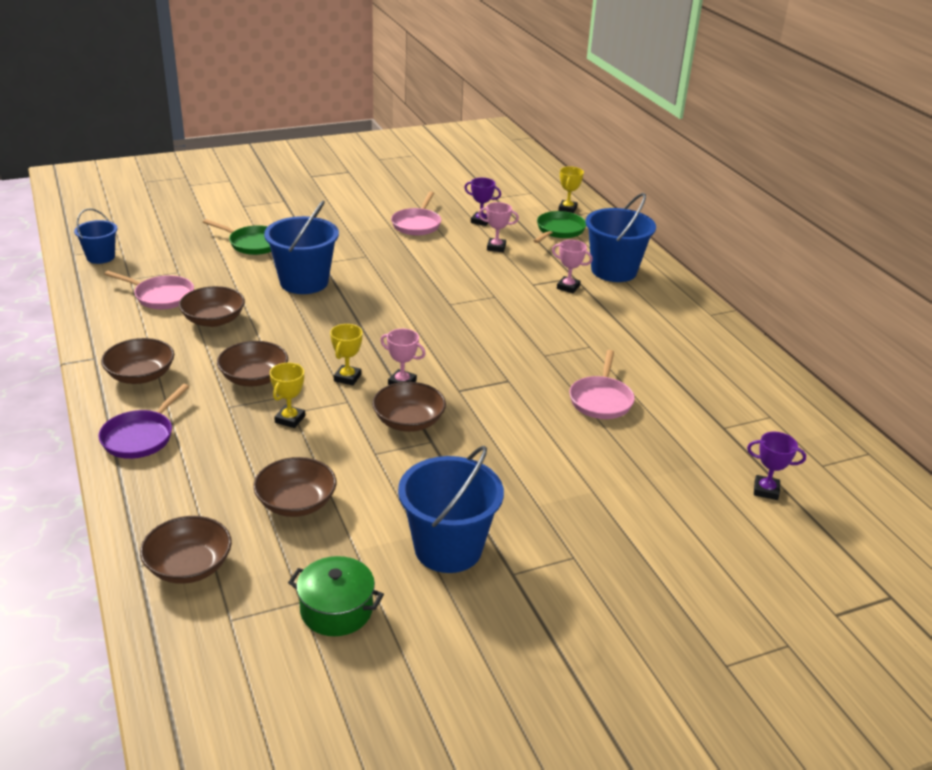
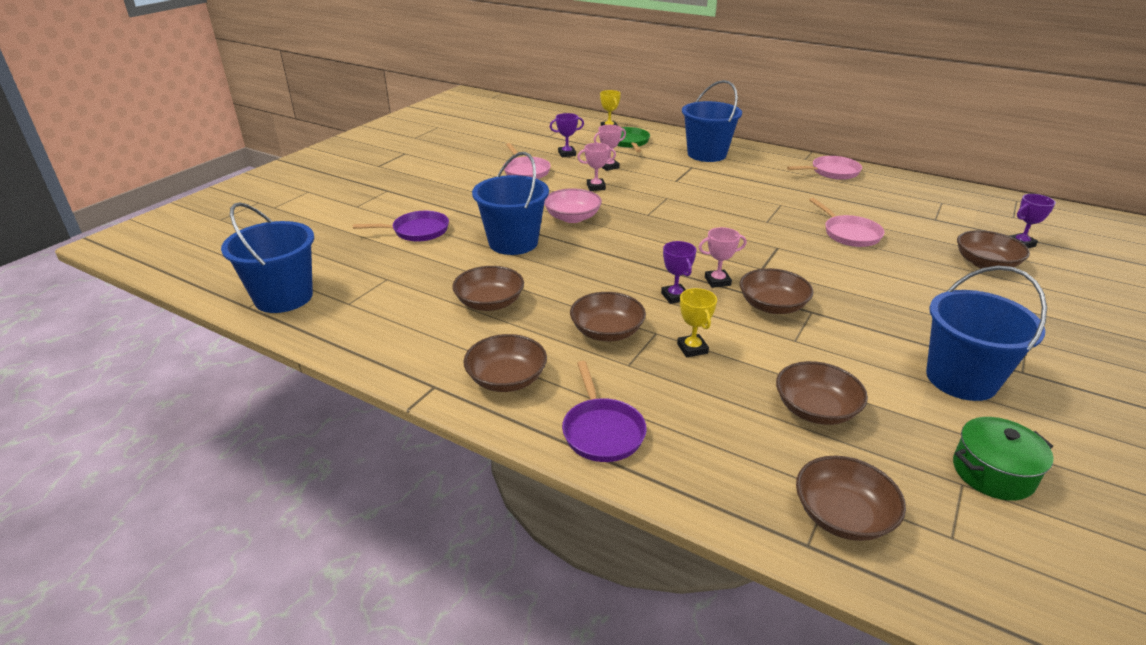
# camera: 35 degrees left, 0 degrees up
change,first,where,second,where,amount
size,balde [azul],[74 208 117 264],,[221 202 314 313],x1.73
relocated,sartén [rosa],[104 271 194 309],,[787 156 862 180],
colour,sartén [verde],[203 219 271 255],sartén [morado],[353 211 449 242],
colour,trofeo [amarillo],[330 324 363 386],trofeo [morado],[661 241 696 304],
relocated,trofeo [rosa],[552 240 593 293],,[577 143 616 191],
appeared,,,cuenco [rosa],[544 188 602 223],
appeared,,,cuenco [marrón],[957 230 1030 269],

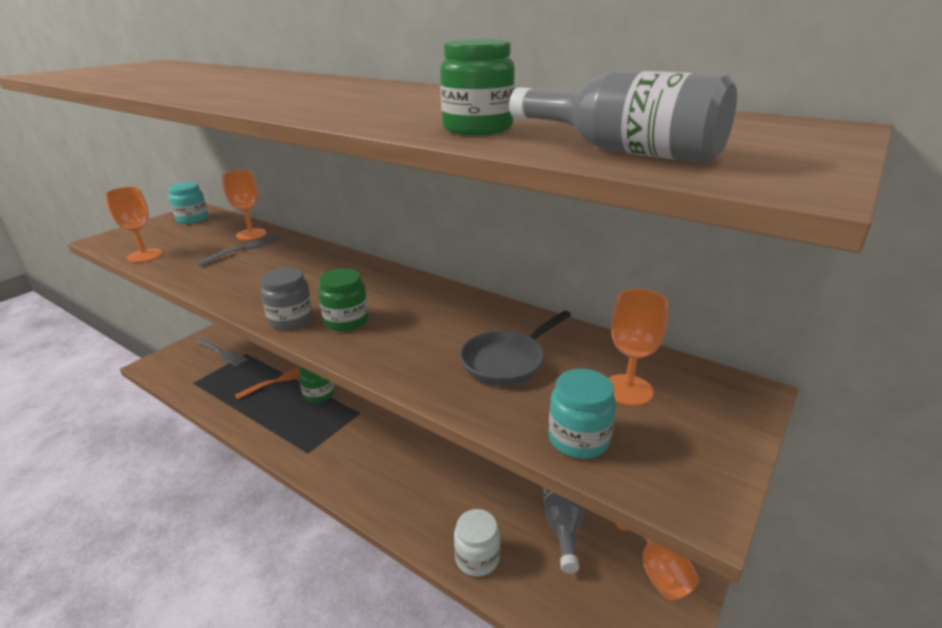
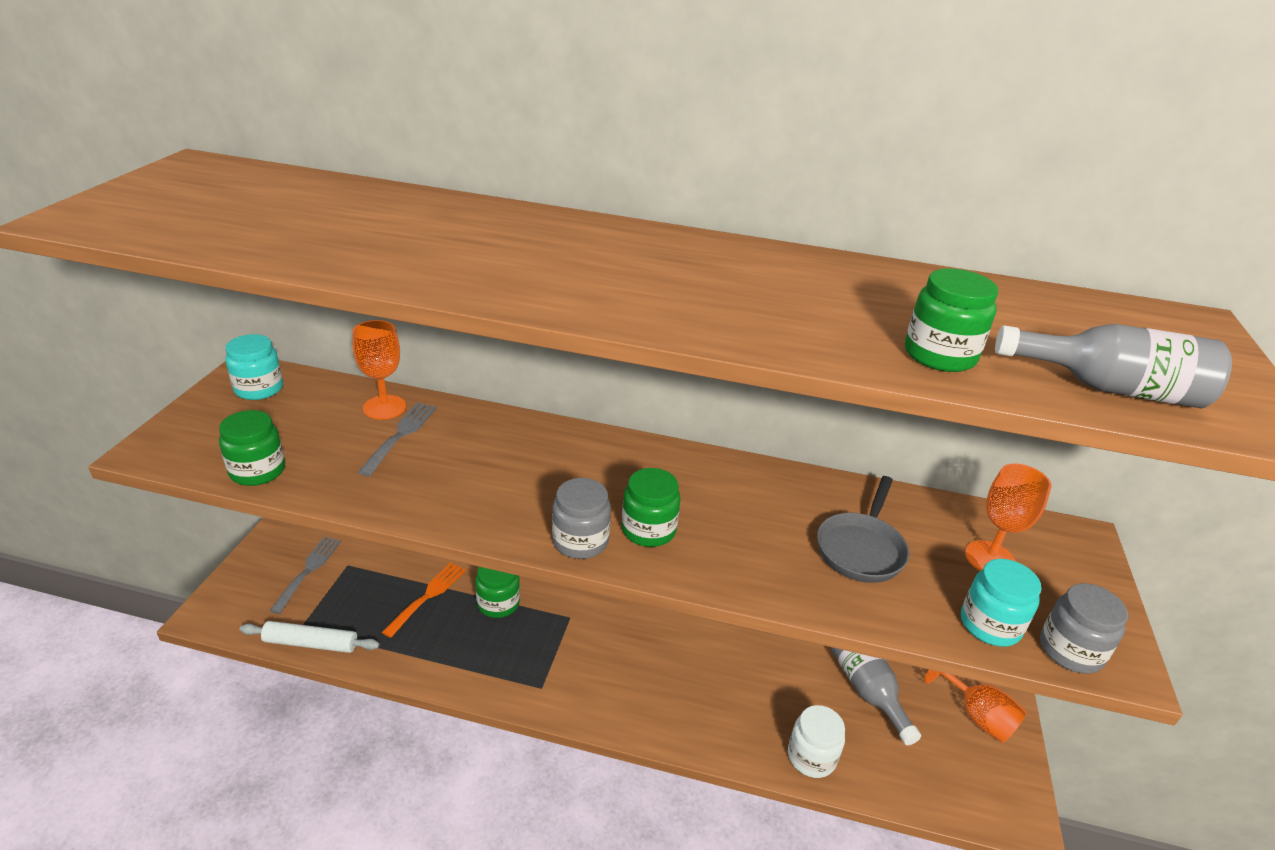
# camera: 25 degrees left, 5 degrees up
change,first,where,second,where,amount
exchanged,copa [naranja],[105 187 162 263],tarro [verde],[219 410 285 486],
spun,tenedor [gris],[196 338 247 366],,[269 537 341 614],90 degrees counterclockwise
appeared,,,rodillo [blanco],[240 621 380 653],
appeared,,,tarro [gris],[1040 583 1128 674],

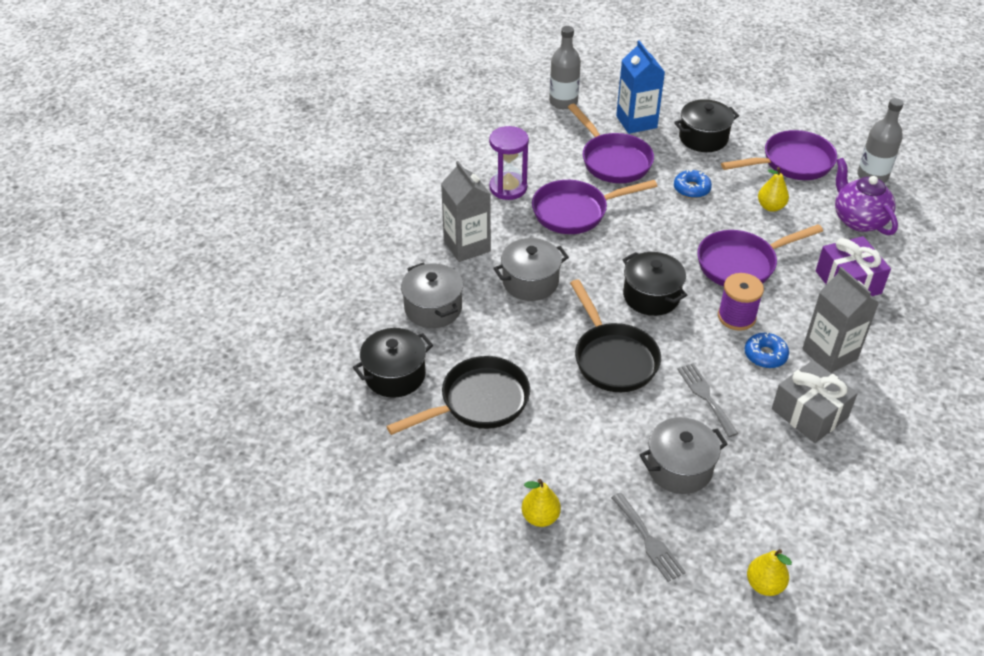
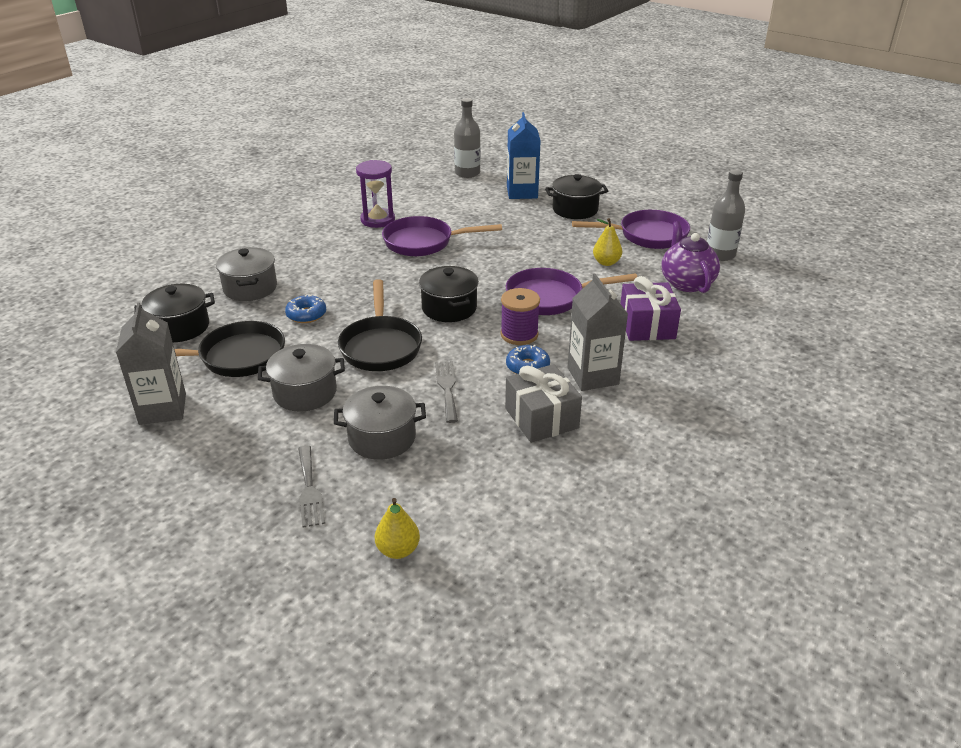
# camera: 15 degrees right, 10 degrees down
change,first,where,second,where,amount
relocated,cartón de leche [gris],[441 161 491 262],,[116 303 186 425],
relocated,olla [gris],[493 238 569 301],,[258 344 345 412],
missing,pera [amarillo],[522 479 561 527],,,
missing,sartén [morado],[568 104 654 183],,,
relocated,rosquilla [azul],[674 169 712 198],,[285 294 326 323],

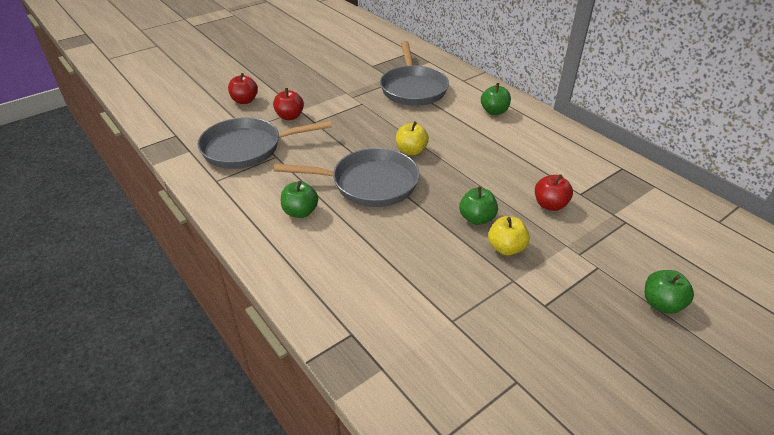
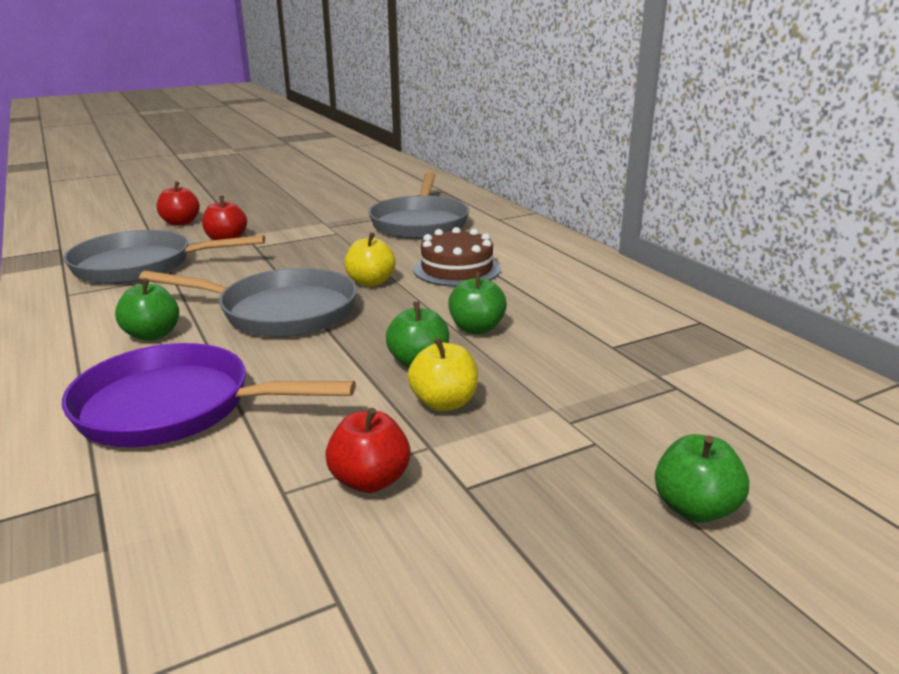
# camera: 10 degrees right, 15 degrees down
change,first,where,second,where,amount
relocated,manzana [verde],[481 83 511 115],,[448 272 507 334],
relocated,manzana [rojo],[535 174 573 211],,[325 408 410 493],
appeared,,,sartén [morado],[62 343 356 447],
appeared,,,tarta [marrón],[413 227 501 286],

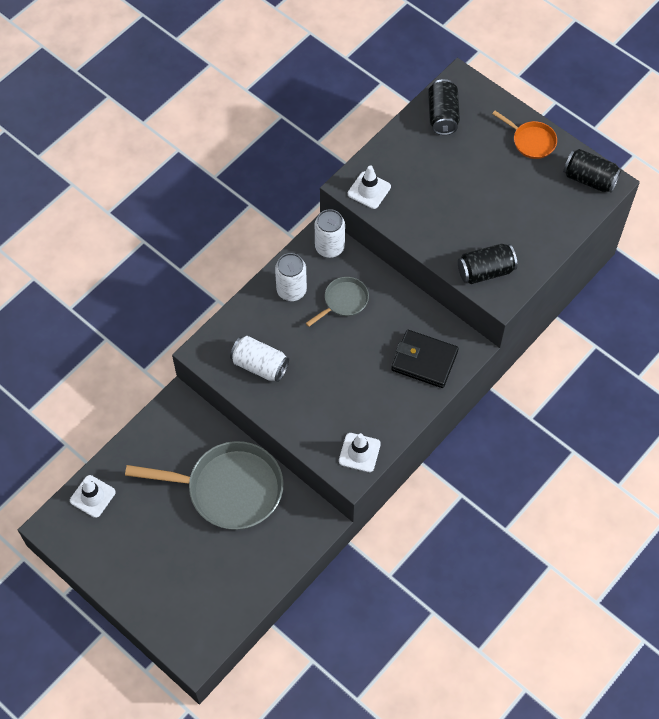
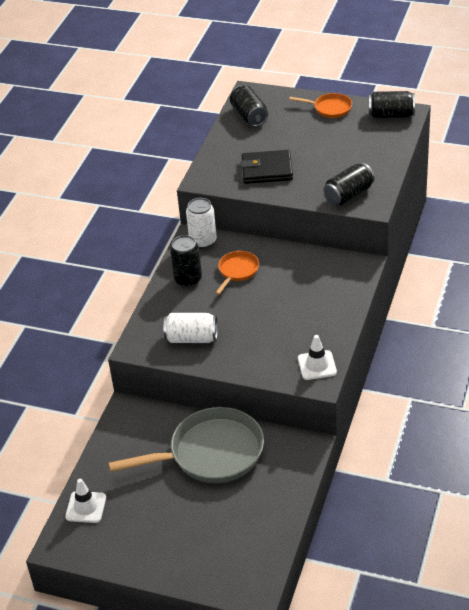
# camera: 20 degrees left, 20 degrees down
change,first,where,second,where,amount
colour,lata [blanco],[275 253 307 301],lata [negro],[170 235 202 287],
colour,sartén [gris],[306 277 369 327],sartén [naranja],[215 251 259 295],
missing,cono de tráfico [blanco],[348 165 391 209],,,
relocated,cartera [negro],[391 330 459 388],,[241 150 293 184],

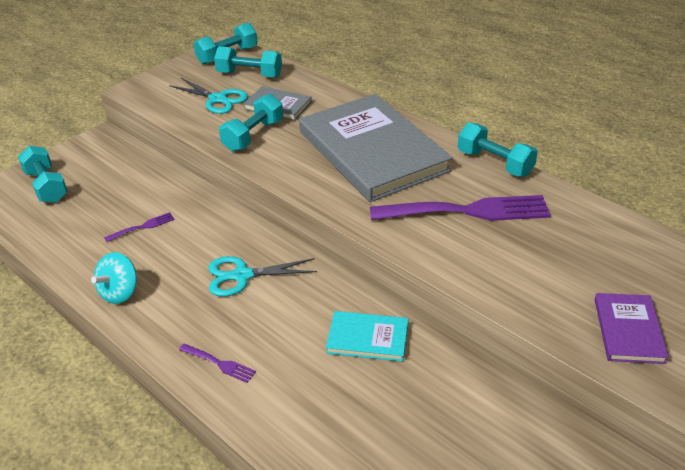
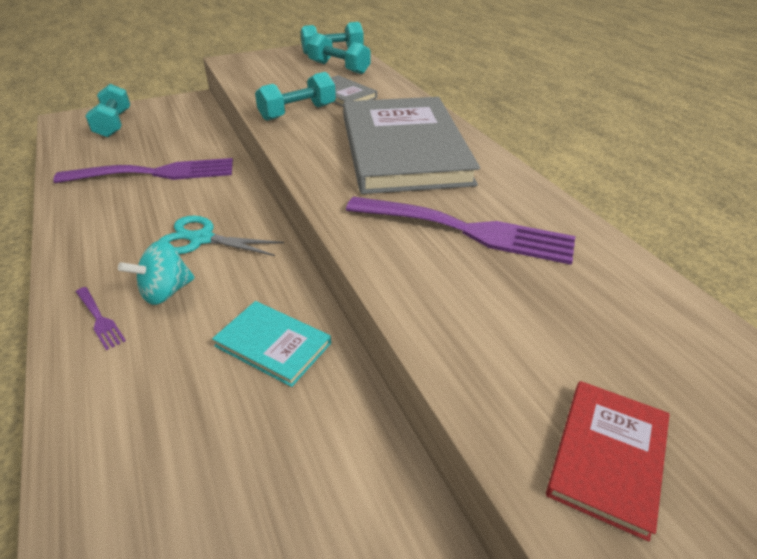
# camera: 20 degrees right, 0 degrees up
change,first,where,second,where,amount
relocated,peonza [turquesa],[91 252 137 304],,[118 240 195 305],
size,tenedor [morado],[104 212 175 242],,[53 158 233 183],x2.34
missing,tijeras [turquesa],[169 78 248 114],,,
missing,mancuerna [turquesa],[458 122 538 177],,,
colour,libro [morado],[595 293 669 364],libro [rojo],[546 381 670 542],

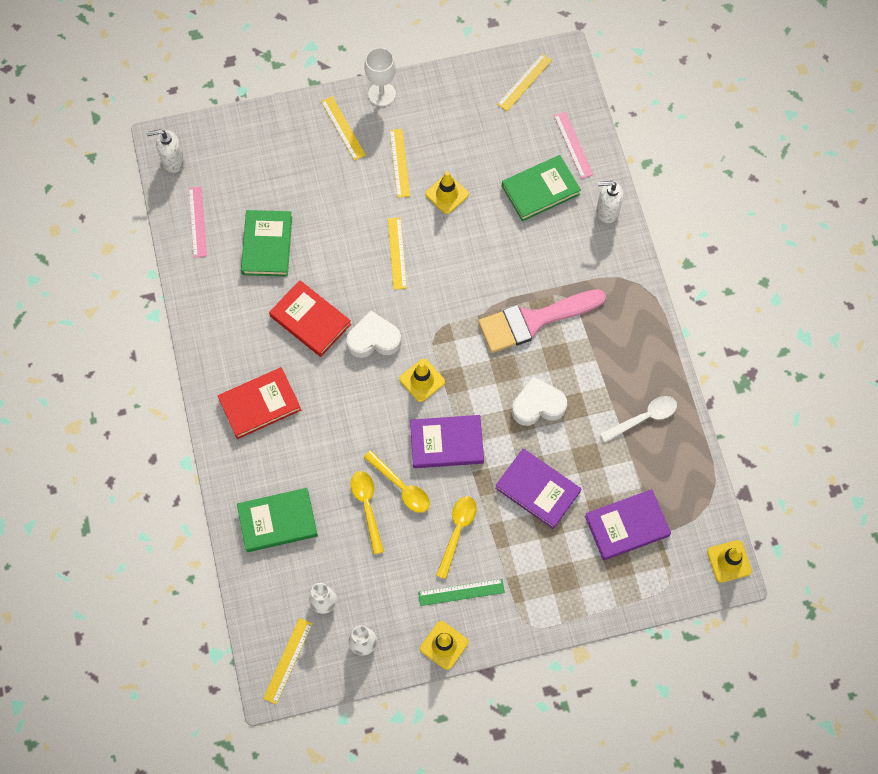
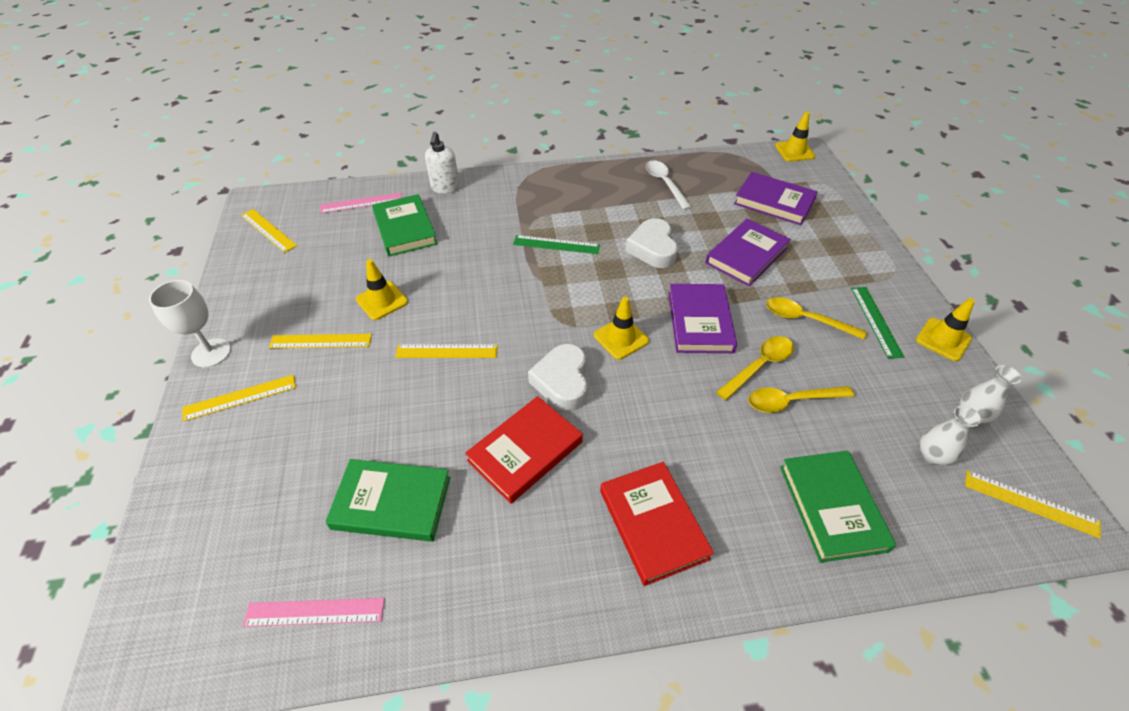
# camera: 85 degrees left, 20 degrees down
change,first,where,second,where,amount
missing,dispensador de jabón [blanco],[147 129 185 173],,,
exchanged,pincel [rosa],[478 289 606 353],regla [verde],[513 235 600 254],
spun,libro [morado],[585 489 671 560],,[734 172 818 225],45 degrees counterclockwise

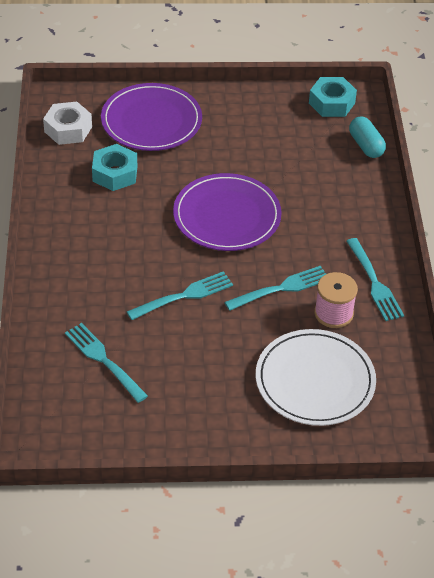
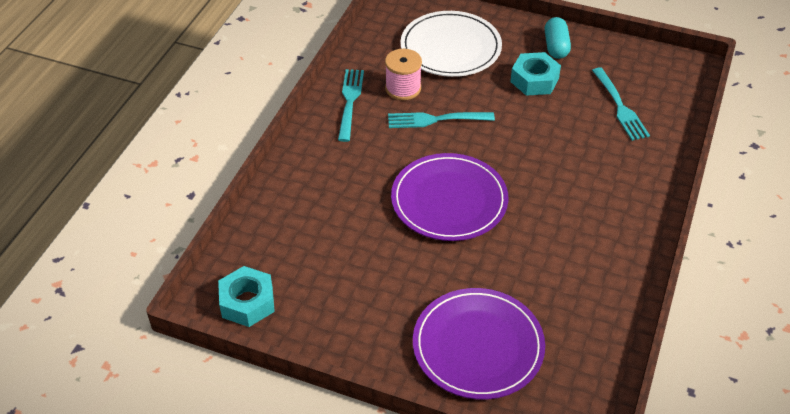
# camera: 155 degrees left, 0 degrees up
change,first,where,second,where,amount
missing,tuerca [blanco],[43 102 92 145],,,
relocated,tuerca [turquesa],[92 144 137 191],,[510 52 561 96],
missing,tenedor [turquesa],[127 271 233 320],,,
relocated,cápsula [turquesa],[349 116 386 158],,[545 17 571 59],

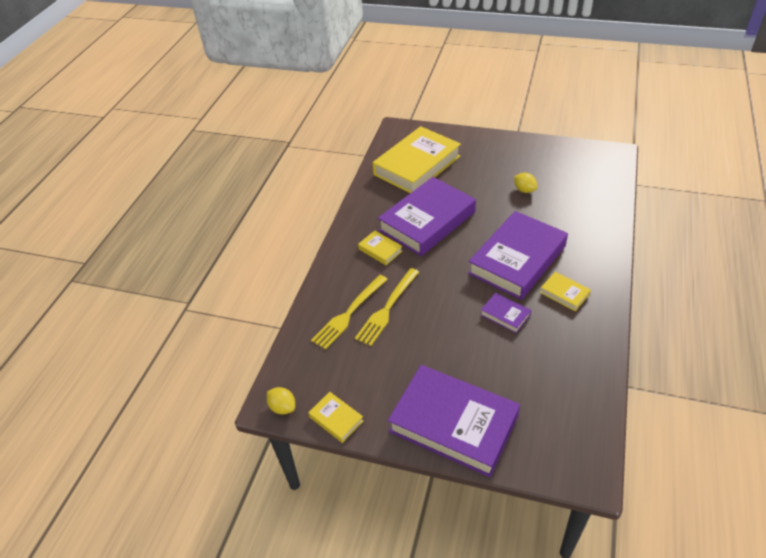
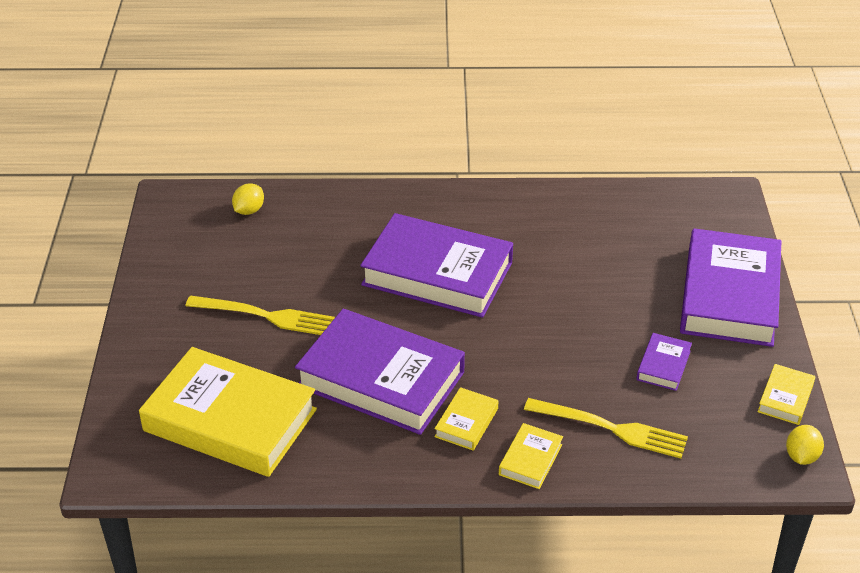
# camera: 110 degrees left, 5 degrees down
change,first,where,second,where,amount
relocated,tenedor [amarillo],[355 268 419 346],,[185 295 335 335],
relocated,libro [morado],[481 293 531 333],,[637 333 692 391],
relocated,limón [amarillo],[514 173 537 193],,[232 183 264 215],
relocated,libro [amarillo],[540 272 591 311],,[499 423 563 489],

